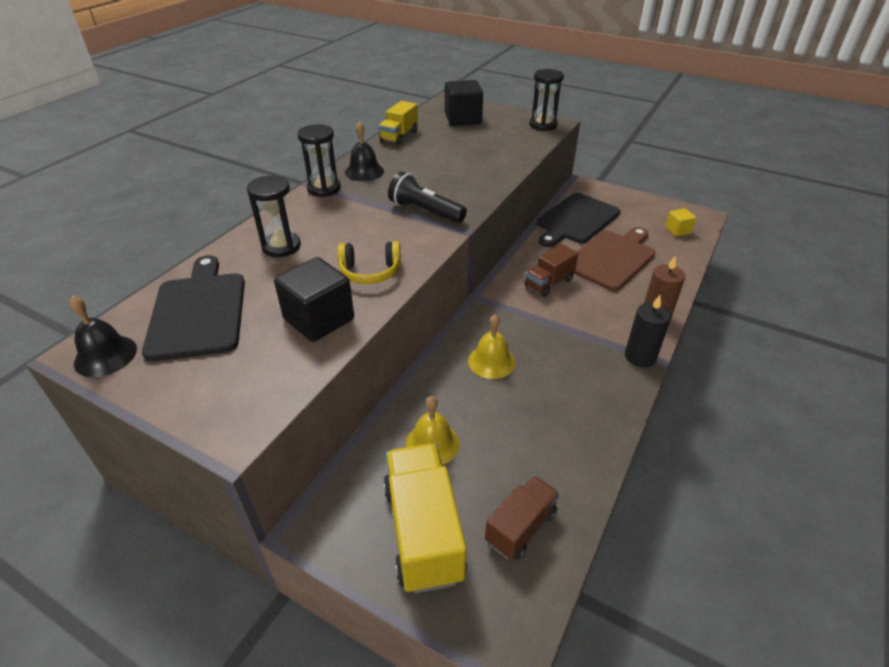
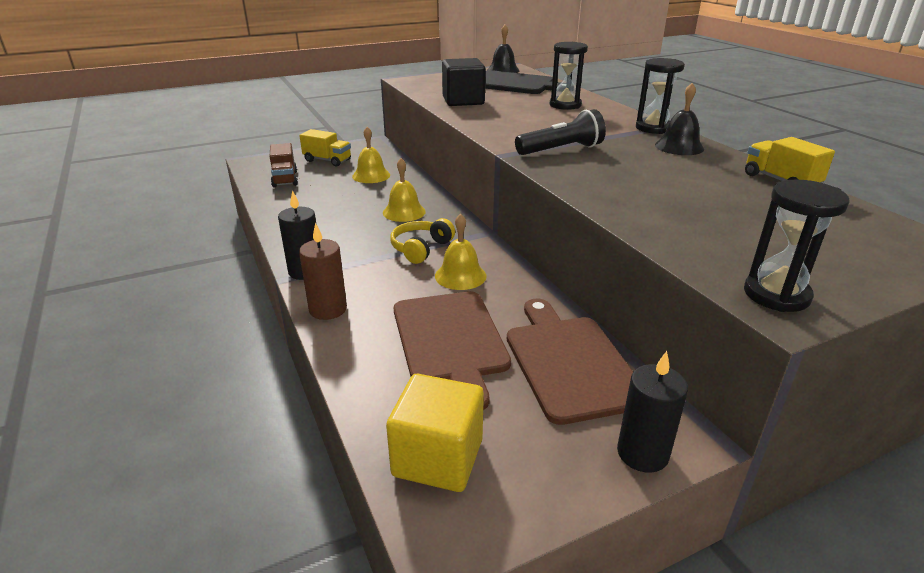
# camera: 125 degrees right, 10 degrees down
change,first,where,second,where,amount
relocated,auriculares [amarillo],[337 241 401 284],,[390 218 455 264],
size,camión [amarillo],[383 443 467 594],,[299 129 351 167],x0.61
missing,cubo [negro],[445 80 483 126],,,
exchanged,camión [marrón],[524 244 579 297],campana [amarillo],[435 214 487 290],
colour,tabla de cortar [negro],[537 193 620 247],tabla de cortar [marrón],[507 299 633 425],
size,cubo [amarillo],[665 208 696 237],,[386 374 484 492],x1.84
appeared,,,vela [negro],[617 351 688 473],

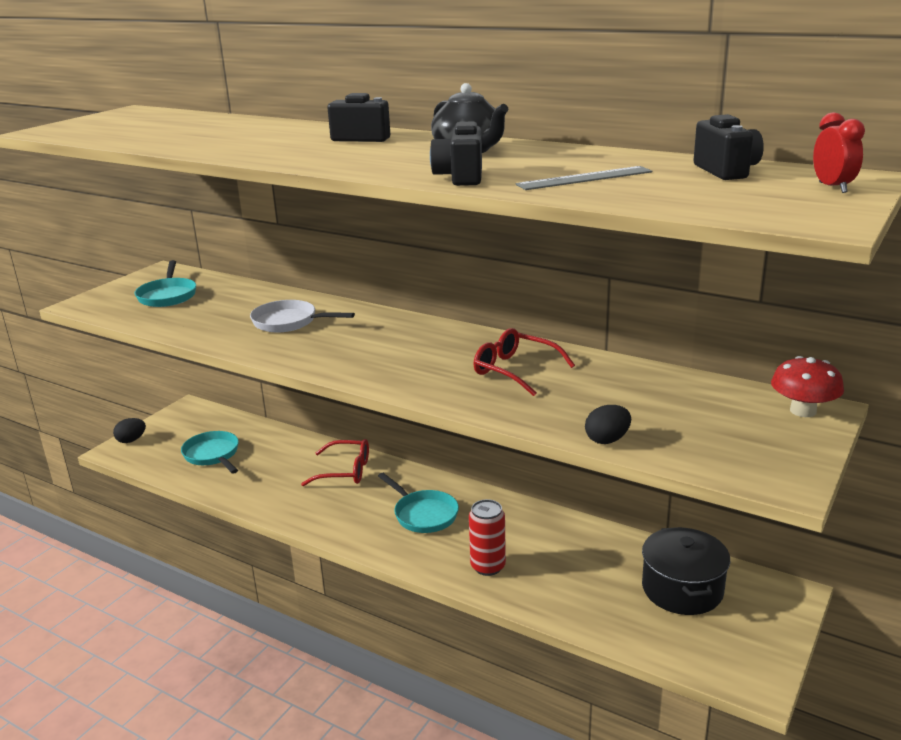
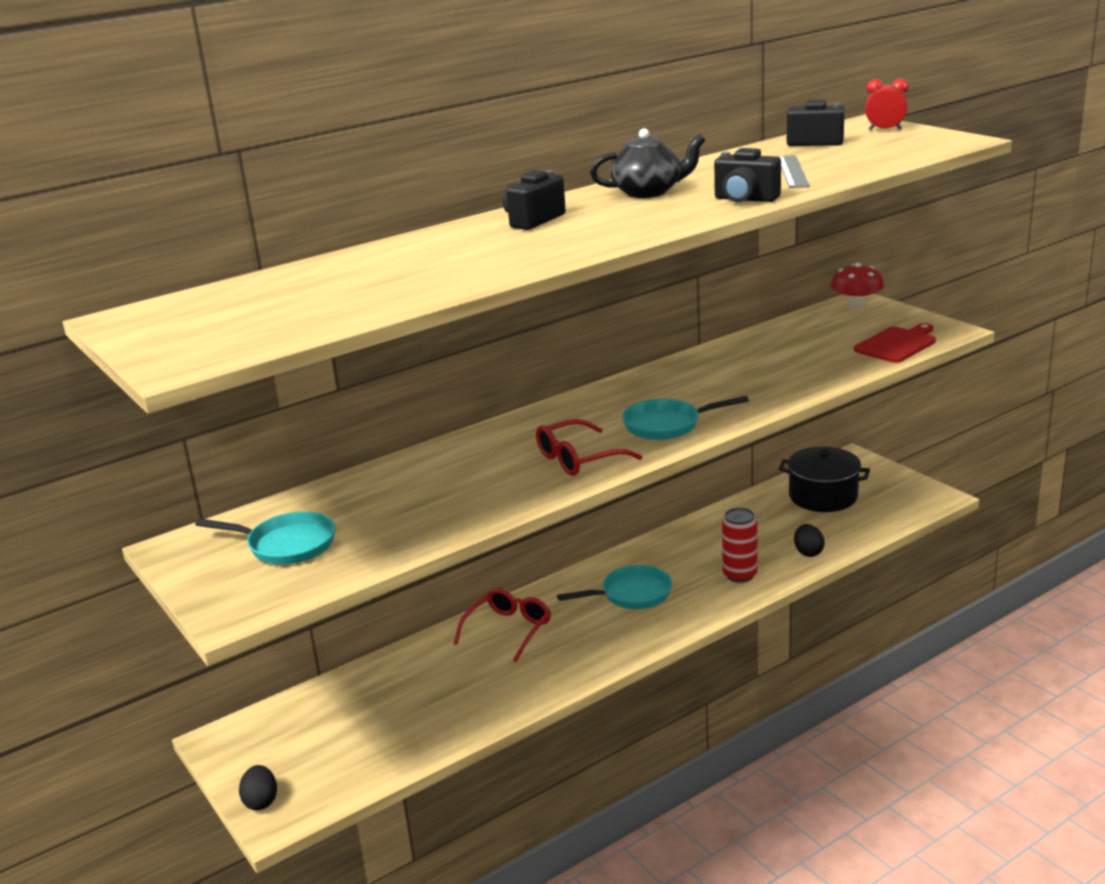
# camera: 65 degrees left, 0 degrees up
change,first,where,second,where,amount
relocated,sartén [turquesa],[181 431 239 474],,[622 396 749 440],
missing,sartén [blanco],[250 300 355 332],,,
relocated,gafas [rojo],[473 328 575 396],,[536 419 642 476],
relocated,huevo [negro],[585 405 631 444],,[794 524 825 557],
appeared,,,tabla de cortar [rojo],[854 323 936 363],

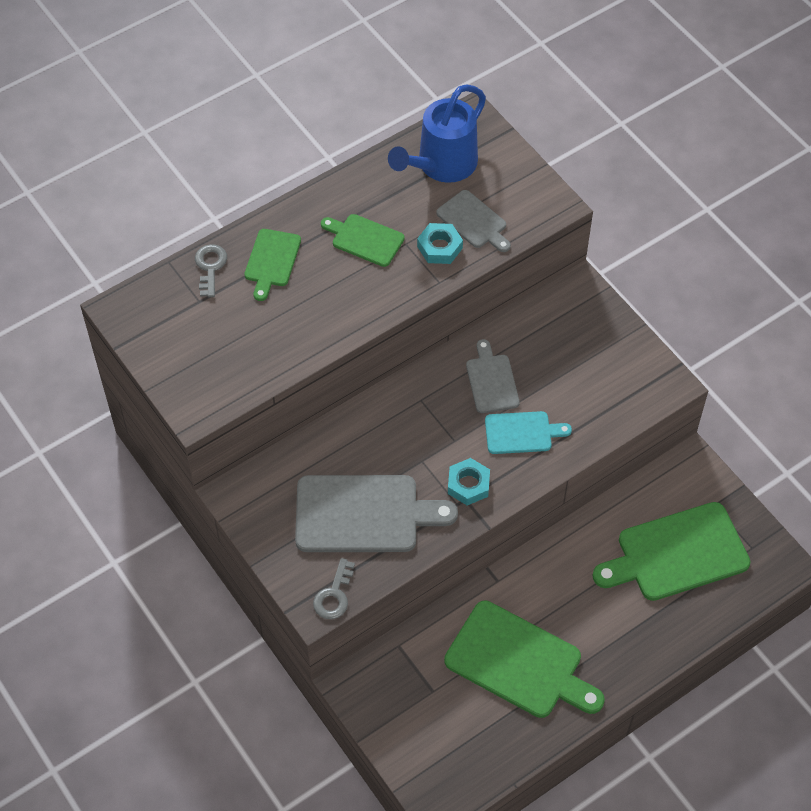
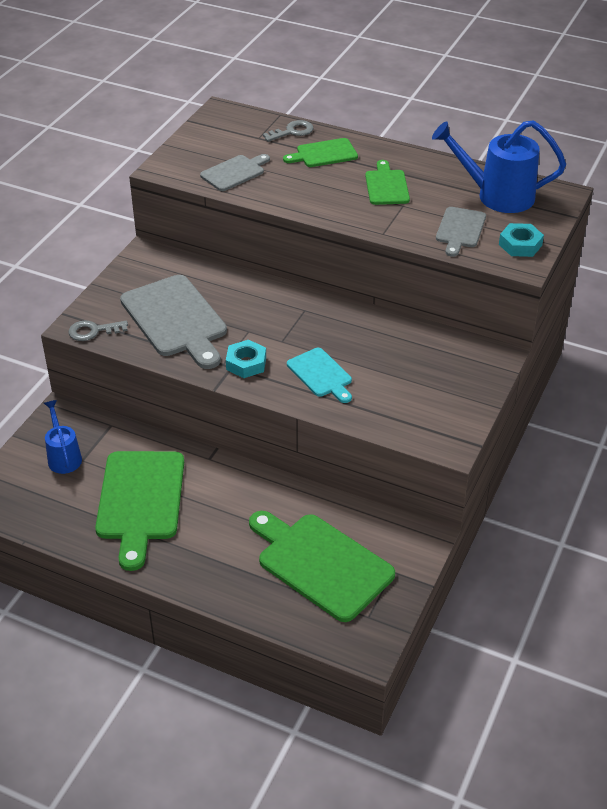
# camera: 60 degrees right, 15 degrees down
change,first,where,second,where,amount
relocated,tuerca [turquesa],[417 223 463 264],,[499 223 544 257],
relocated,tabla de cortar [gris],[466 339 520 413],,[200 154 270 191],
appeared,,,regadera [azul],[44 400 82 474],

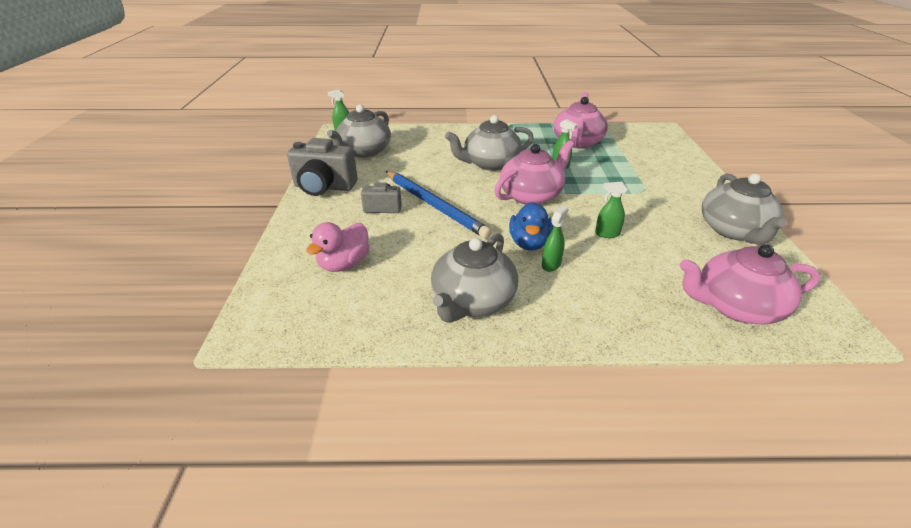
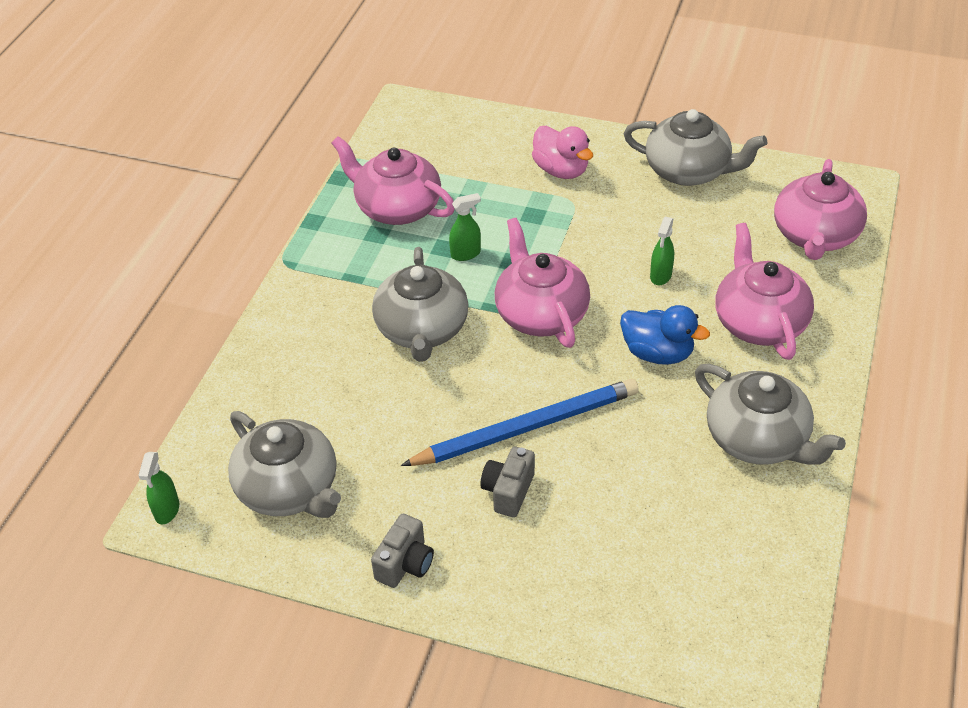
# camera: 70 degrees left, 10 degrees up
change,first,where,second,where,amount
size,cámara [gris],[287 138 357 196],,[371 514 434 588],x0.57
relocated,pato [rosa],[306 222 370 272],,[532 126 593 179],
missing,pulverizador [verde],[542 205 569 272],,,
appeared,,,tetera [rosa],[715 223 814 360],

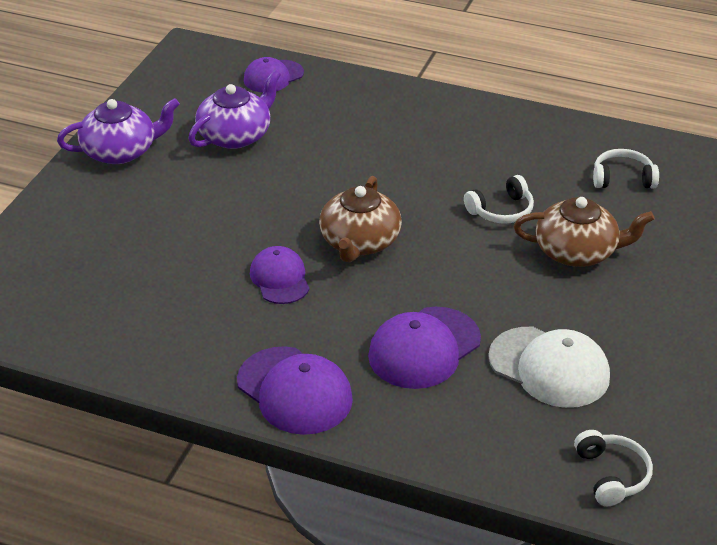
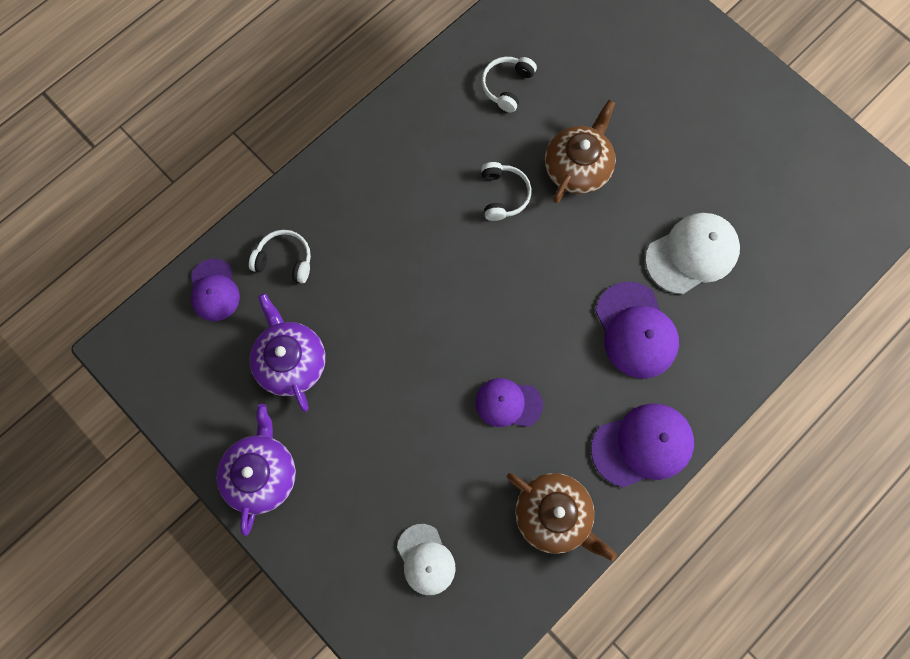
# camera: 65 degrees left, 35 degrees up
change,first,where,second,where,amount
relocated,tetera [marrón],[319 176 402 262],,[507 473 617 561],
relocated,auriculares [blanco],[574 430 653 506],,[249 230 311 283],
appeared,,,gorra [blanco],[397 524 455 595],

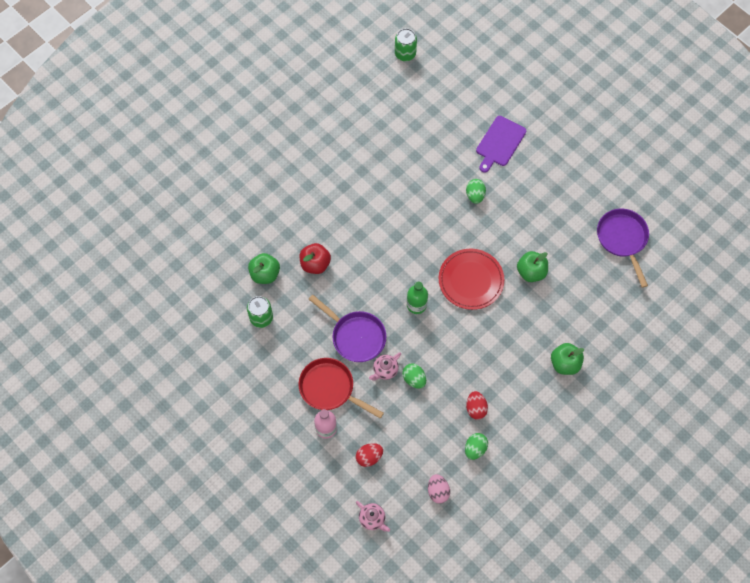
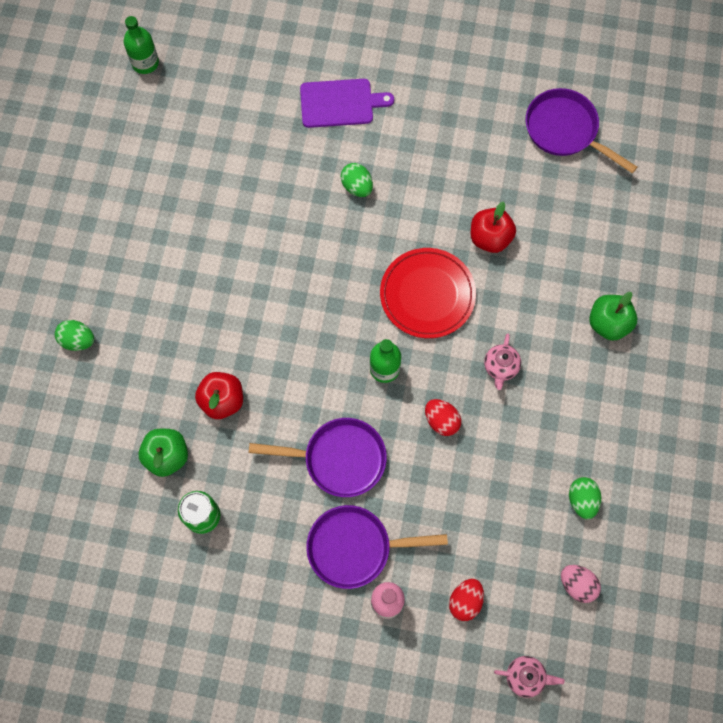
# camera: 35 degrees left, 5 degrees up
change,first,where,second,where,amount
colour,sartén [rojo],[299 358 384 419],sartén [morado],[306 505 448 589],
relocated,tetera [rosa],[369 352 401 381],,[484 334 521 390],
exchanged,lata [verde],[395 28 417 61],botella [verde],[124 16 159 74],
relocated,huevo [verde],[402 363 426 389],,[55 320 94 351],
relocated,huevo [rojo],[466 391 488 420],,[425 399 461 436],
spun,tabla de cortar [morado],[476 116 526 173],,[300 79 394 128],90 degrees counterclockwise
colour,manzana [verde],[517 251 548 282],manzana [rojo],[471 201 516 253],

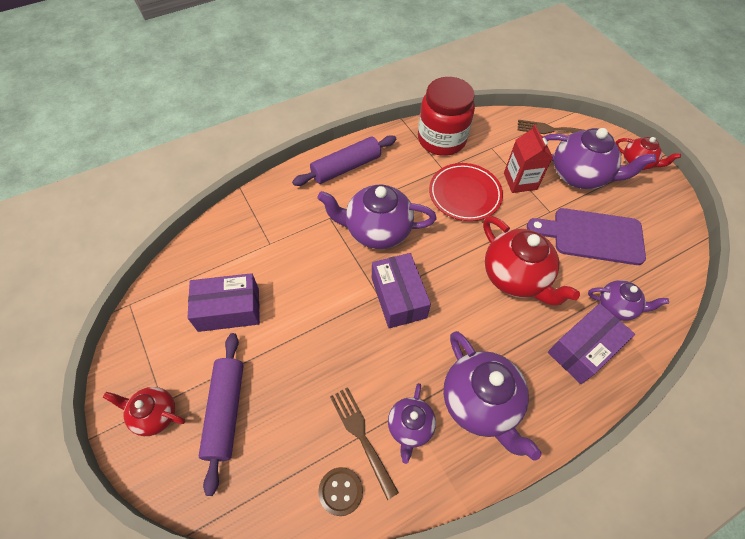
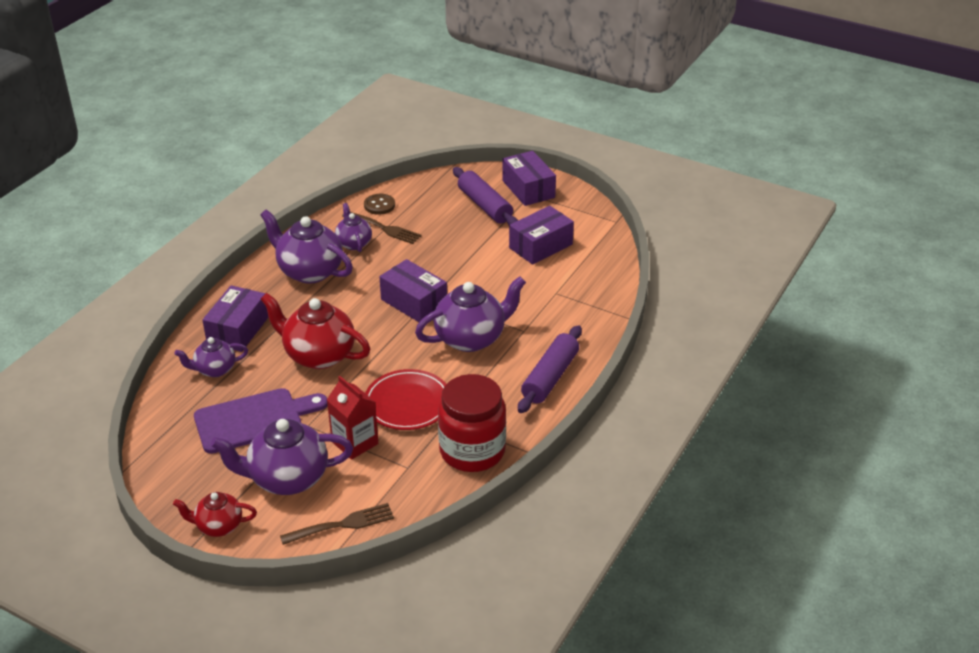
# camera: 150 degrees right, 20 degrees down
change,first,where,second,where,amount
exchanged,tetera [rojo],[103 387 185 436],caja [morado],[502 151 556 206],

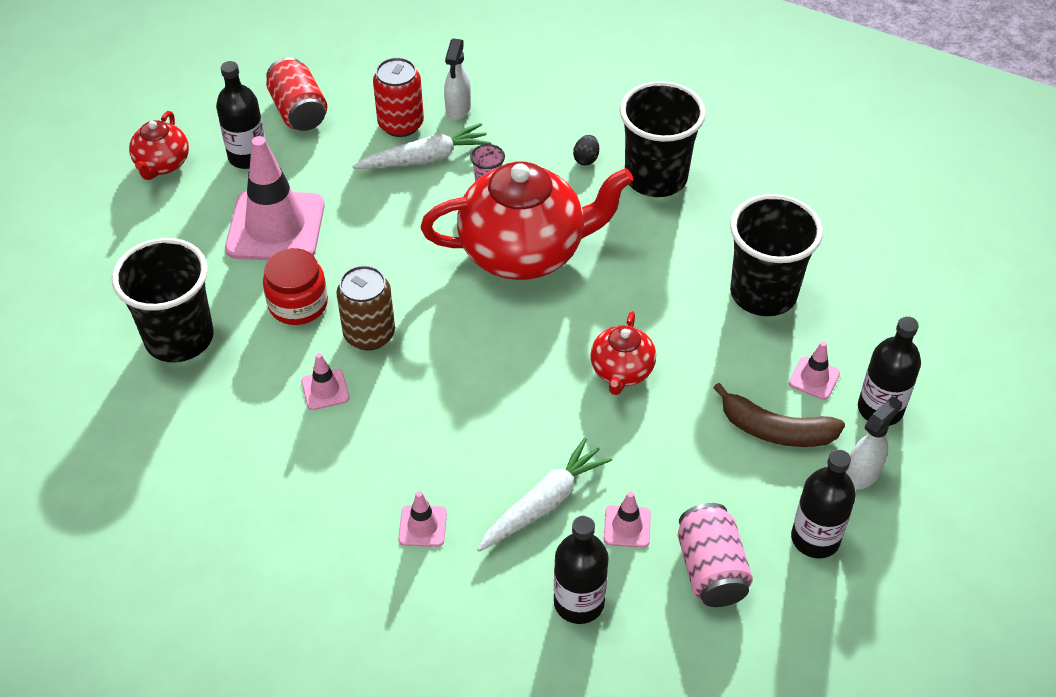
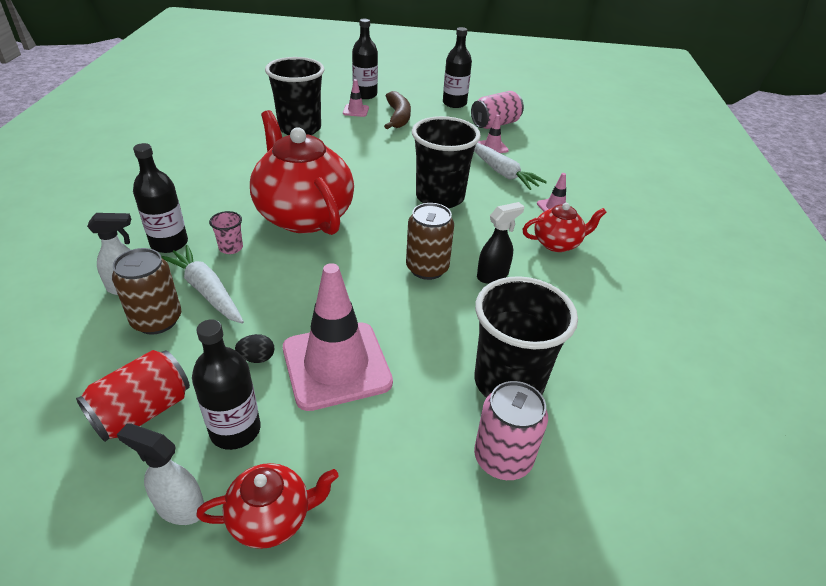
# camera: 115 degrees left, 10 degrees down
change,first,where,second,where,amount
missing,tarro [rojo],[263 248 328 325],,,
exchanged,cono de tráfico [rosa],[301 353 349 410],pulverizador [negro],[477 202 525 284],
colour,lata [rojo],[373 57 424 137],lata [marrón],[112 248 181 335],
spun,zanahoria [blanco],[477 437 612 552],,[474 143 547 190],150 degrees counterclockwise
relocated,botella [negro],[554 516 609 624],,[133 143 188 253],
relocated,huevo [negro],[573 135 599 166],,[235 334 274 363],
relocated,tetera [rojo],[590 312 656 395],,[522 203 607 252],
relocated,vaso [negro],[620 81 706 197],,[412 116 481 209],
relocated,pulverizador [blanco],[846 396 902 490],,[117 423 204 525],
appeared,,,lata [rosa],[474 381 548 480],

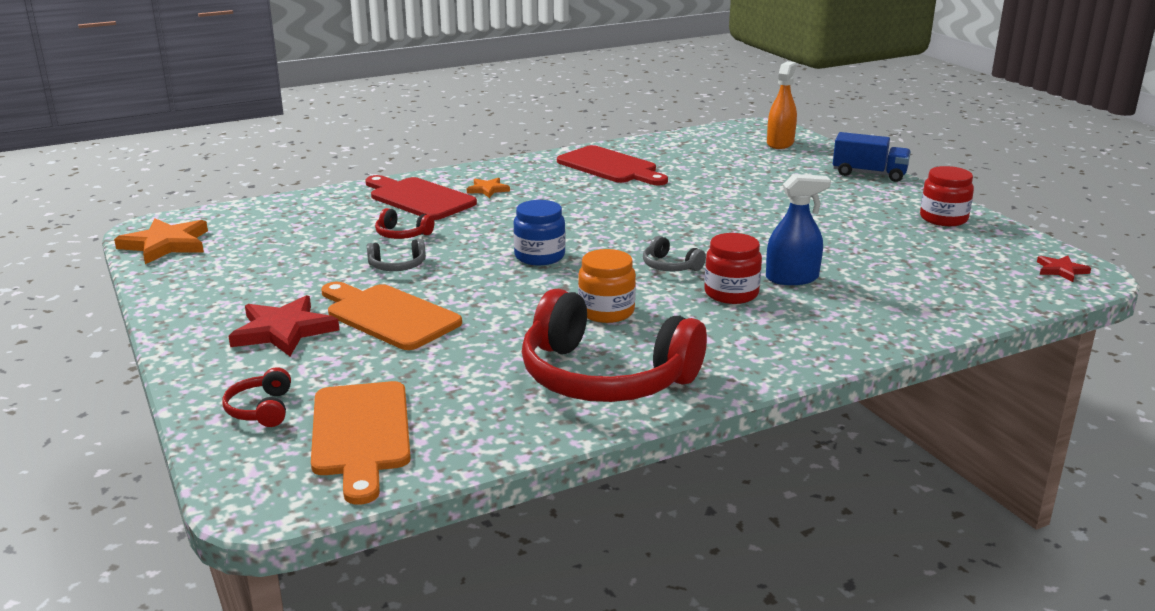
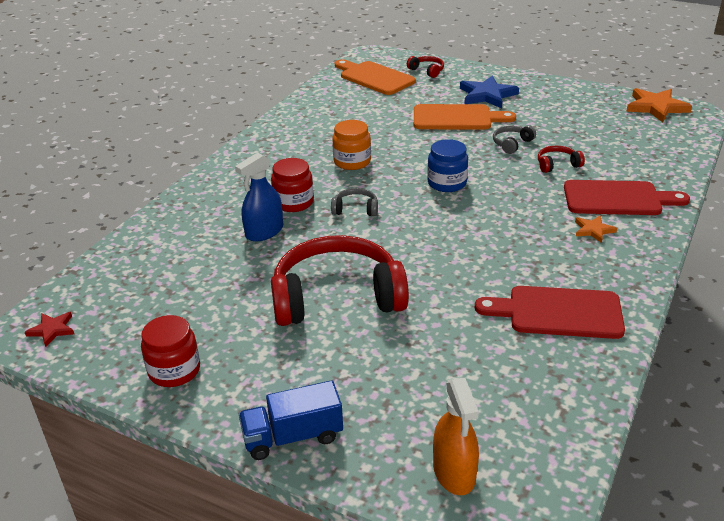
# camera: 145 degrees right, 10 degrees up
change,first,where,second,where,amount
colour,estrella [rojo],[228 295 339 356],estrella [azul],[460 75 519 108],
relocated,auriculares [rojo],[522 289 707 402],,[271 235 409 326],

